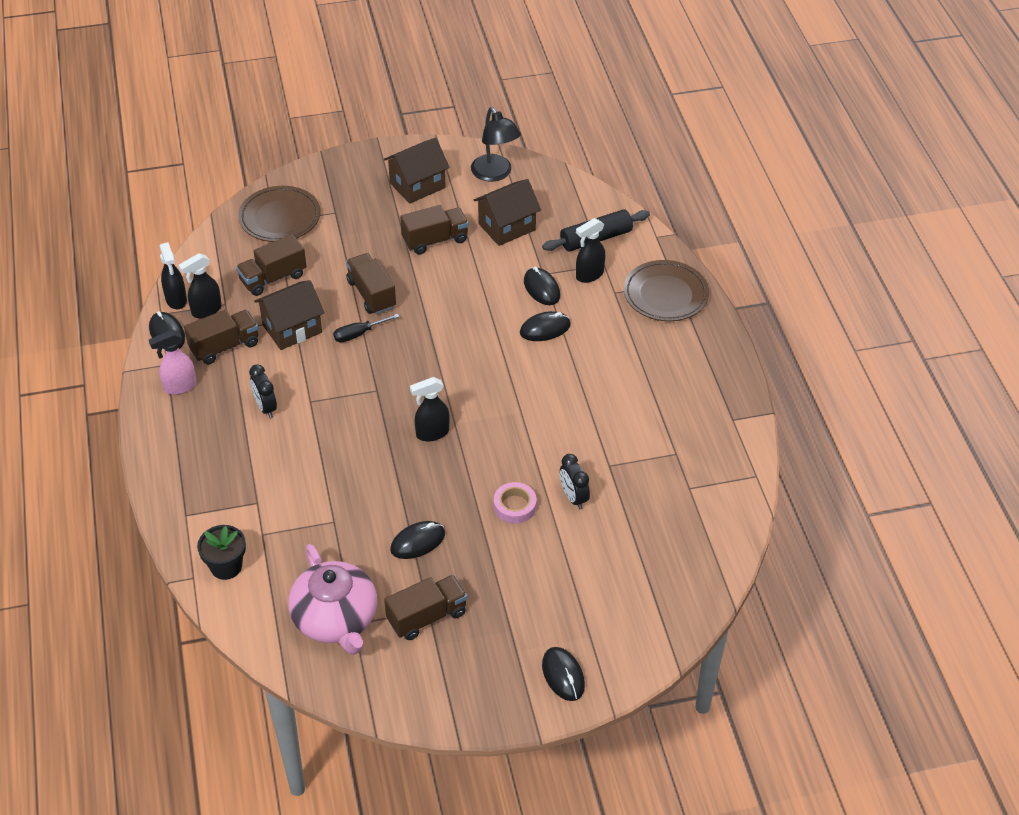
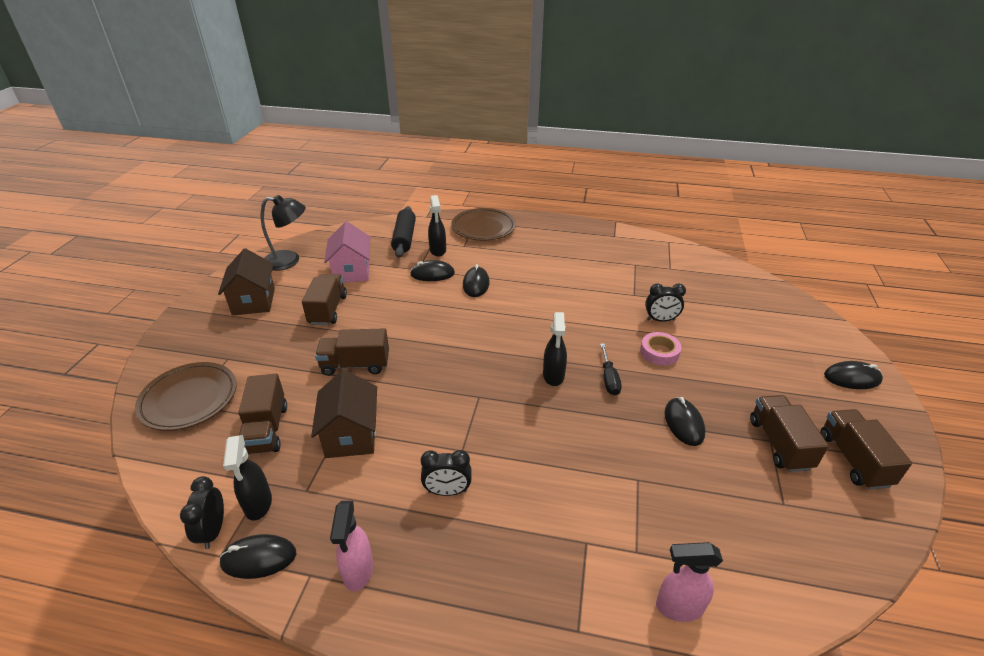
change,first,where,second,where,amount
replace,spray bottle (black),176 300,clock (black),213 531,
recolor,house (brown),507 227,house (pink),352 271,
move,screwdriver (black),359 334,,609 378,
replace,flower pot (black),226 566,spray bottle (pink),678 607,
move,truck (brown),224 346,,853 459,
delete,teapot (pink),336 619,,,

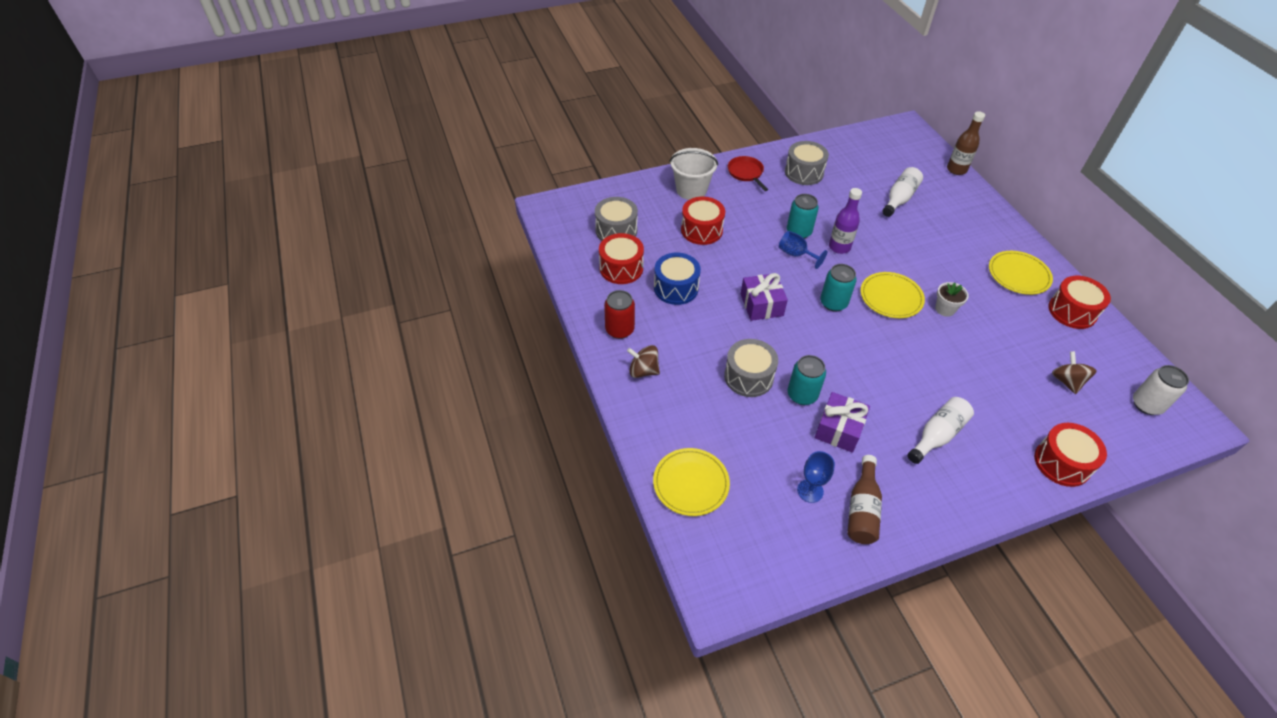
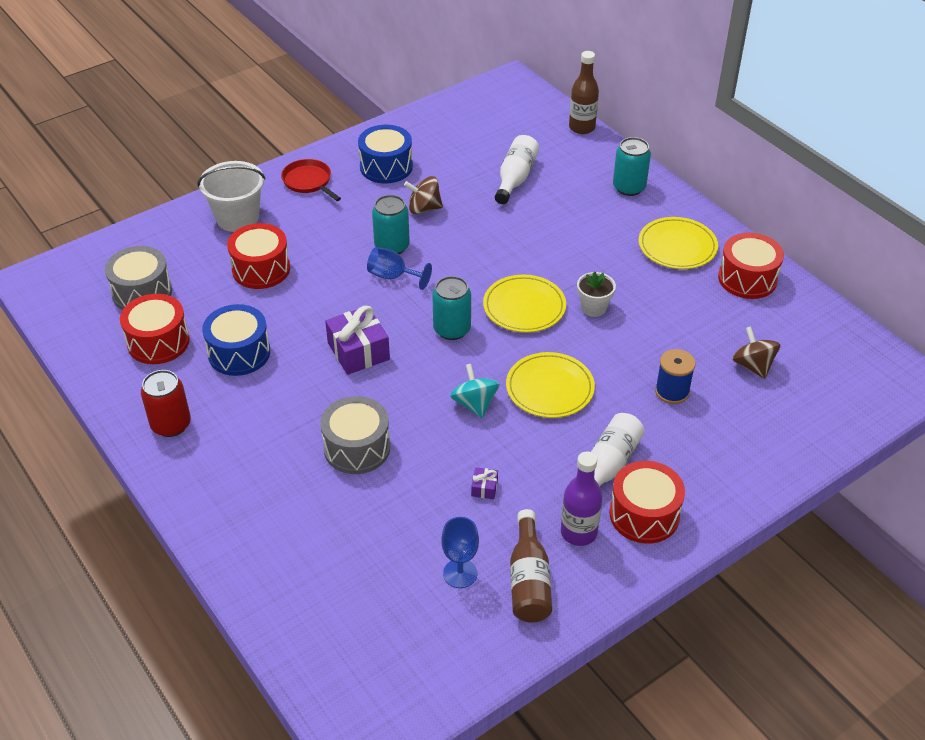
change,first,where,second,where,amount
recolor,drum (grey),804 172,drum (blue),386 167,
move,spinning top (brown),643 371,,424 208,
insert,,,spinning top (turquoise),474 404,
resize,gift (purple),839 429,,484 488,x0.45
move,plate (yellow),691 483,,549 388,
move,bottle (purple),839 247,,578 532,
move,drum (red),1062 463,,644 514,
move,can (turquoise),802 395,,629 187,
insert,,,spool (blue),672 392,
delete,can (white),1146 404,,,

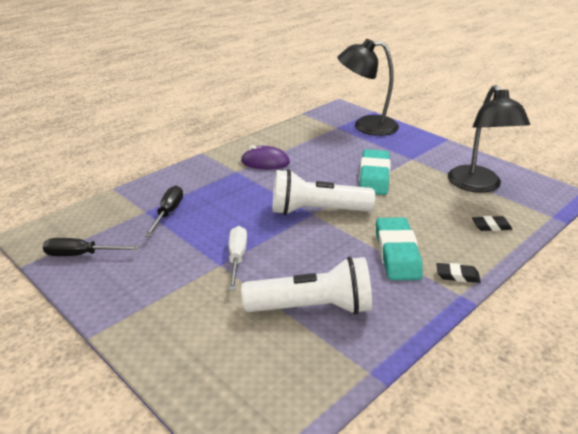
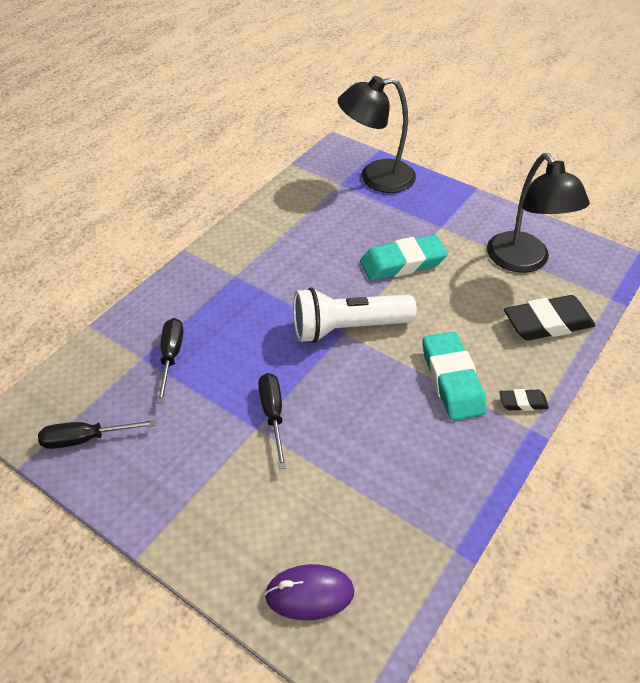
change,first,where,second,where,amount
recolor,screwdriver (white),237 258,screwdriver (black),273 415,
move,mouse (purple),265 162,,309 594,
rotate,eraser (turquoise),374 177,,402 263,75 degrees clockwise
resize,eraser (black),491 226,,547 323,x2.03
delete,flashlight (white),312 308,,,

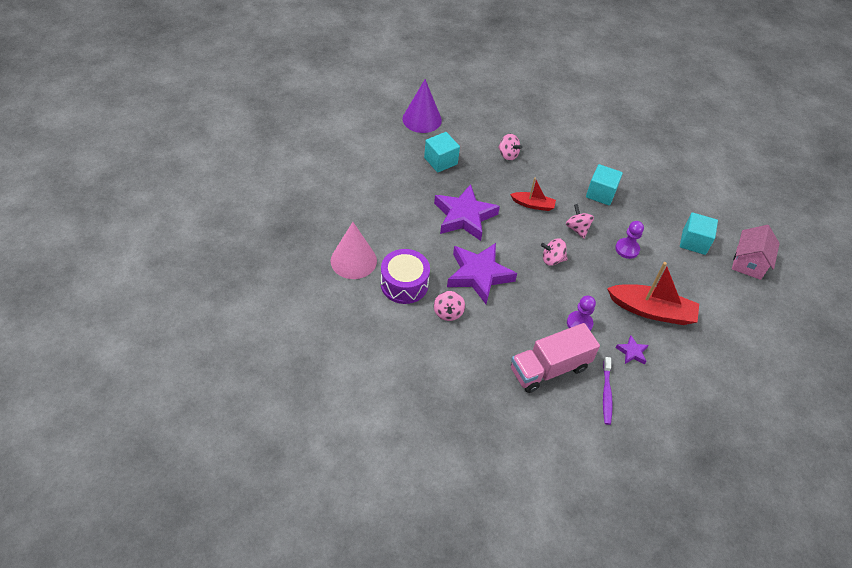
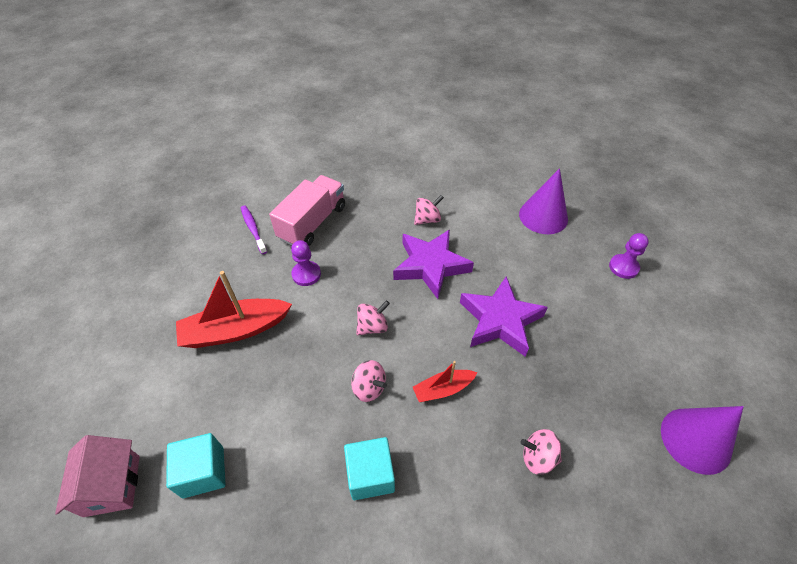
change,first,where,second,where,amount
rotate,spinning top (pink),448 313,,427 219,90 degrees clockwise
recolor,cone (pink),353 260,cone (purple),543 216,
move,pawn (purple),627 249,,623 267,
delete,drum (purple),404 284,,,
delete,cube (turquoise),440 161,,,
delete,star (purple),632 352,,,

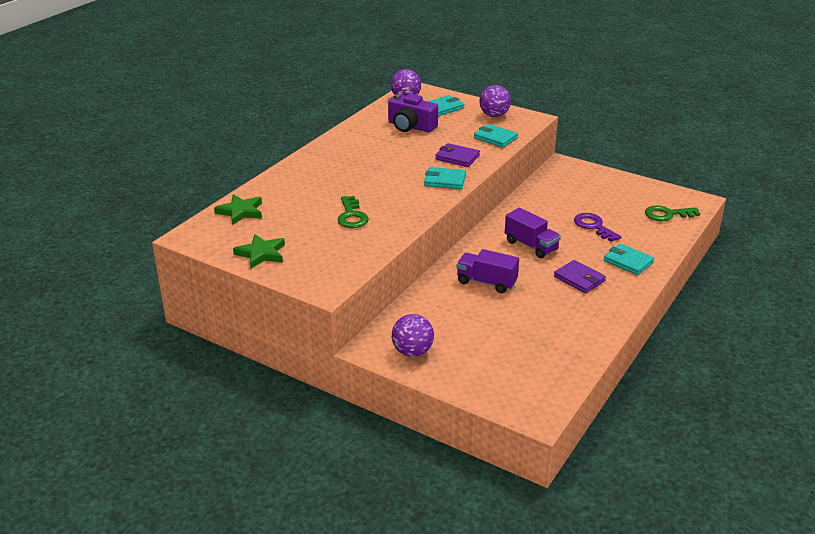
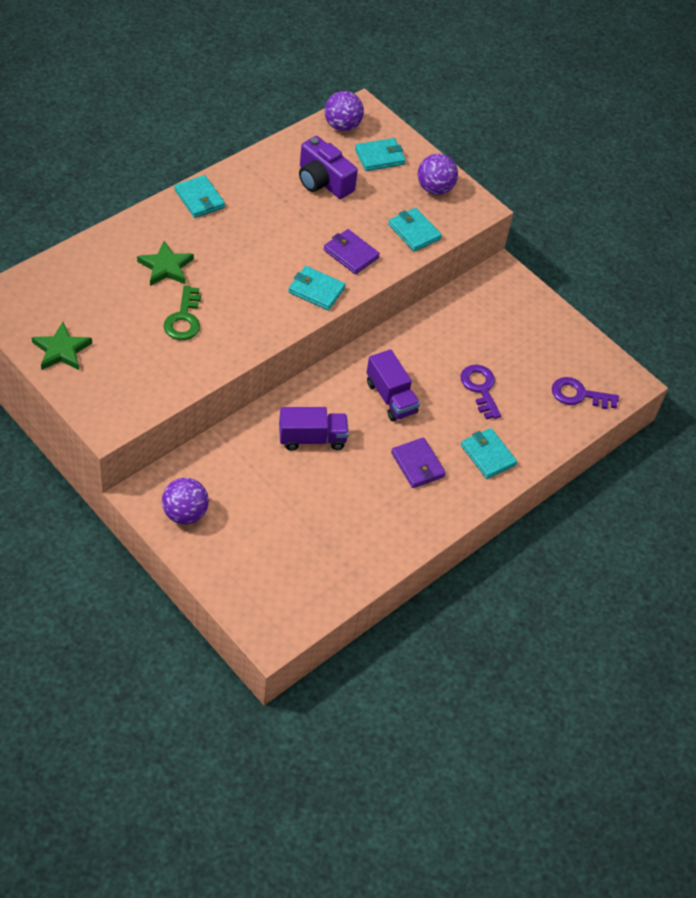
change,first,where,second,where,amount
move,star (green),240 212,,166 267,
insert,,,wallet (turquoise),199 199,
rotate,truck (purple),486 282,,312 438,135 degrees clockwise
recolor,key (green),667 214,key (purple),578 395,

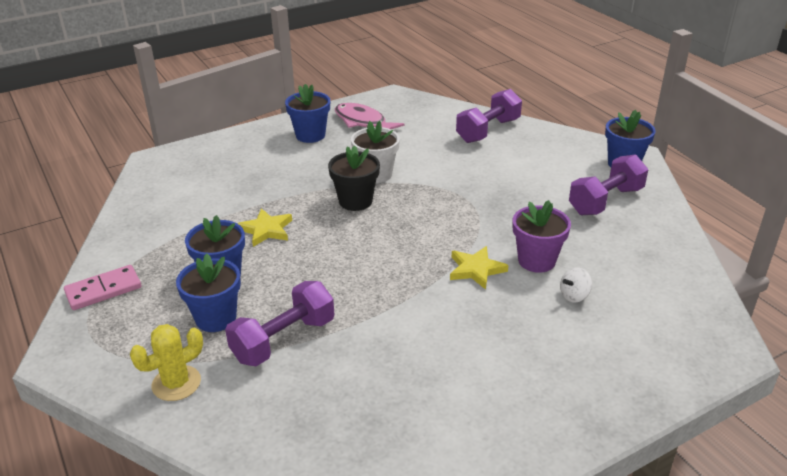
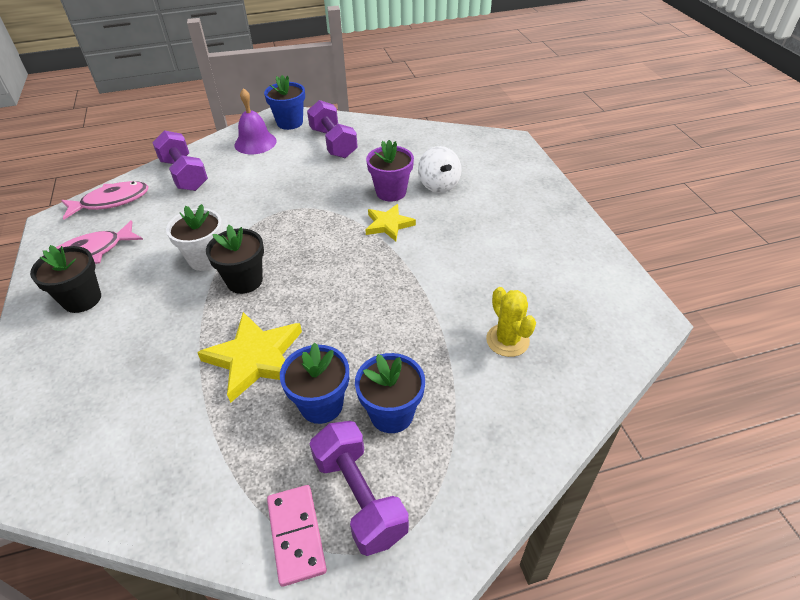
change,first,where,second,where,amount
recolor,flower pot (blue),310 135,flower pot (black),82 299,
insert,,,fish (pink),111 201,
resize,star (yellow),266 230,,255 358,x1.62
insert,,,bell (purple),255 143,
move,dumbbell (purple),284 340,,360 497,
resize,spinning top (white),574 296,,439 185,x1.67
move,cactus (yellow),176 383,,507 340,

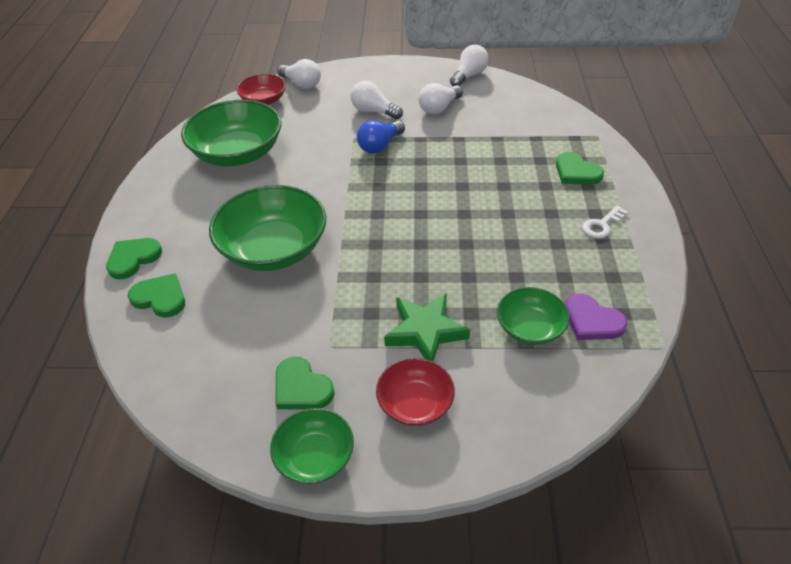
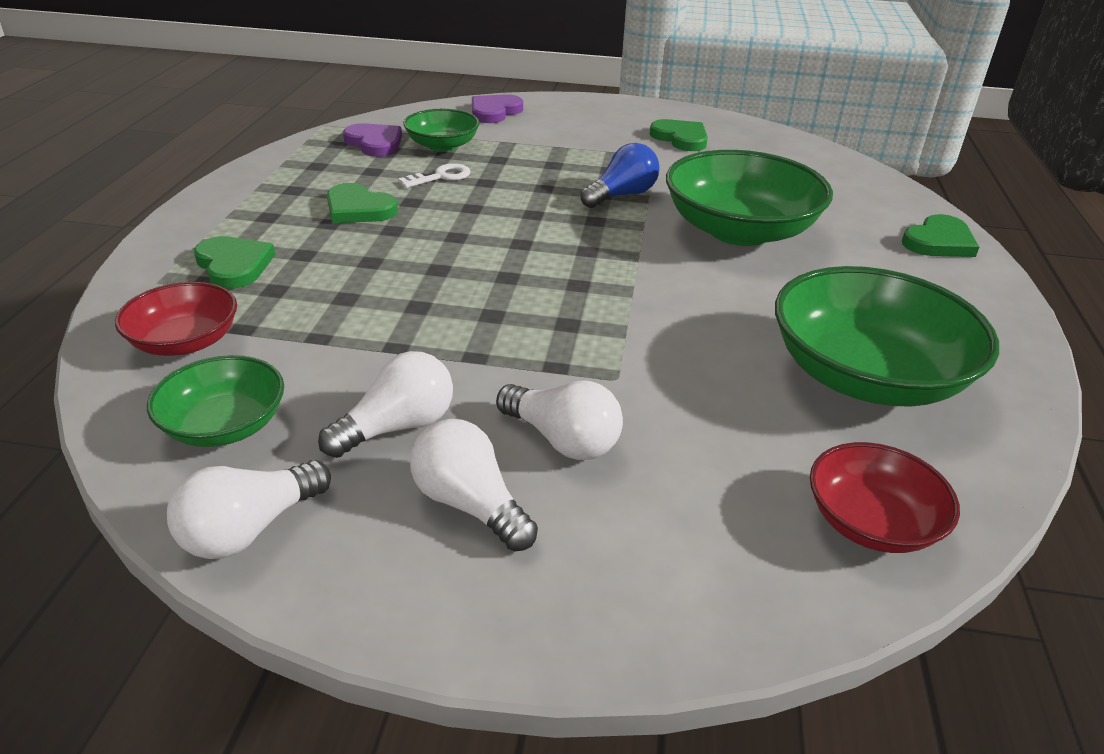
change,first,where,second,where,amount
move,bowl (red),415 403,,185 342,
move,bowl (green),315 457,,225 425,
move,heart (green),160 298,,358 209,
move,key (white),602 225,,441 177,
move,light bulb (white),301 84,,469 504,
insert,,,heart (purple),494 112,
move,light bulb (blue),380 146,,622 195,
delete,star (green),425 331,,,

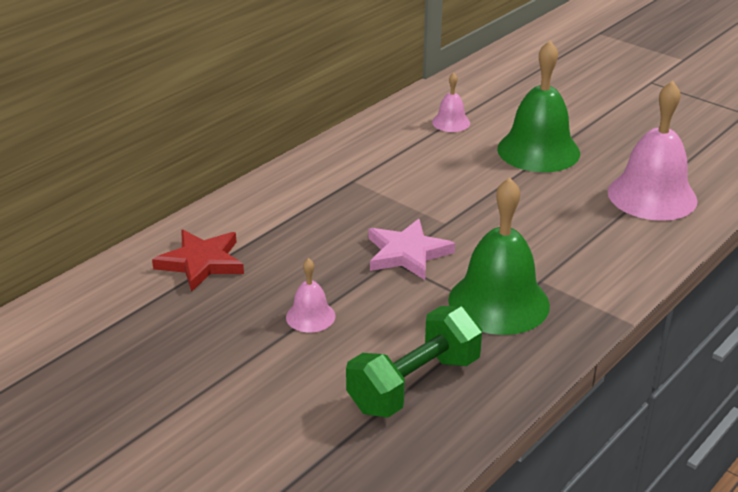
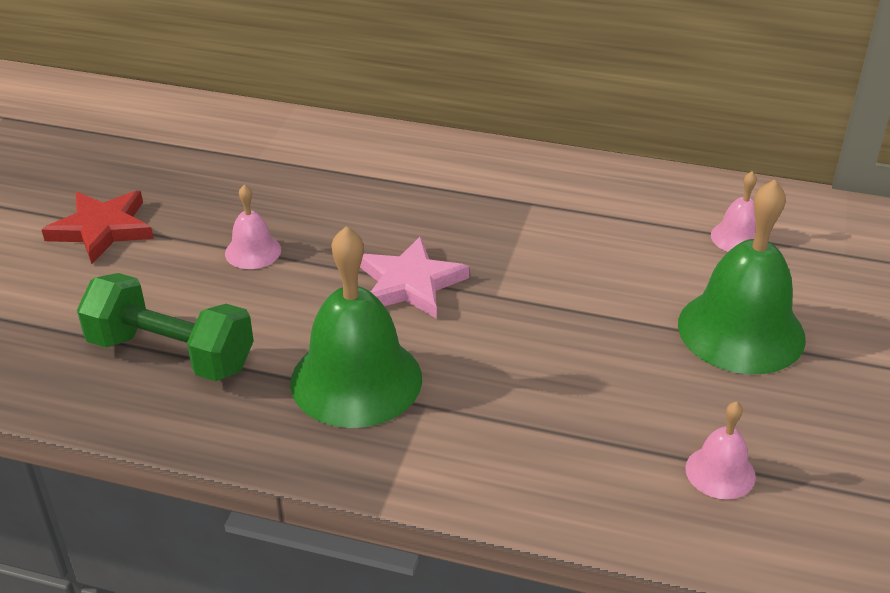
change,first,where,second,where,amount
move,star (red),201 262,,102 229,
resize,bell (pink),652 196,,720 472,x0.48

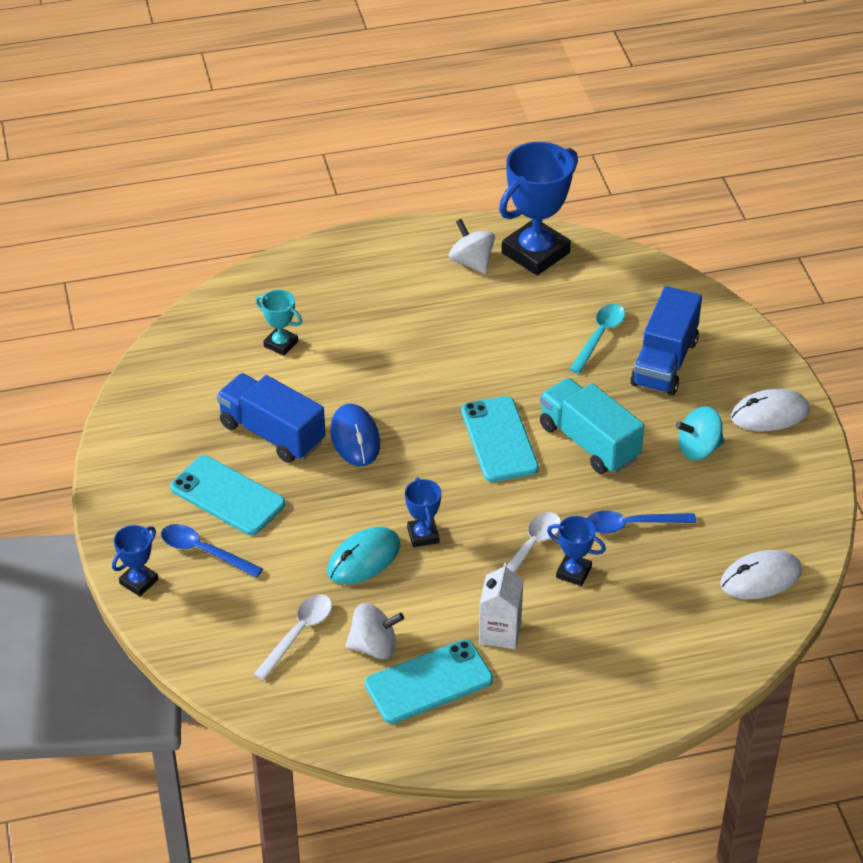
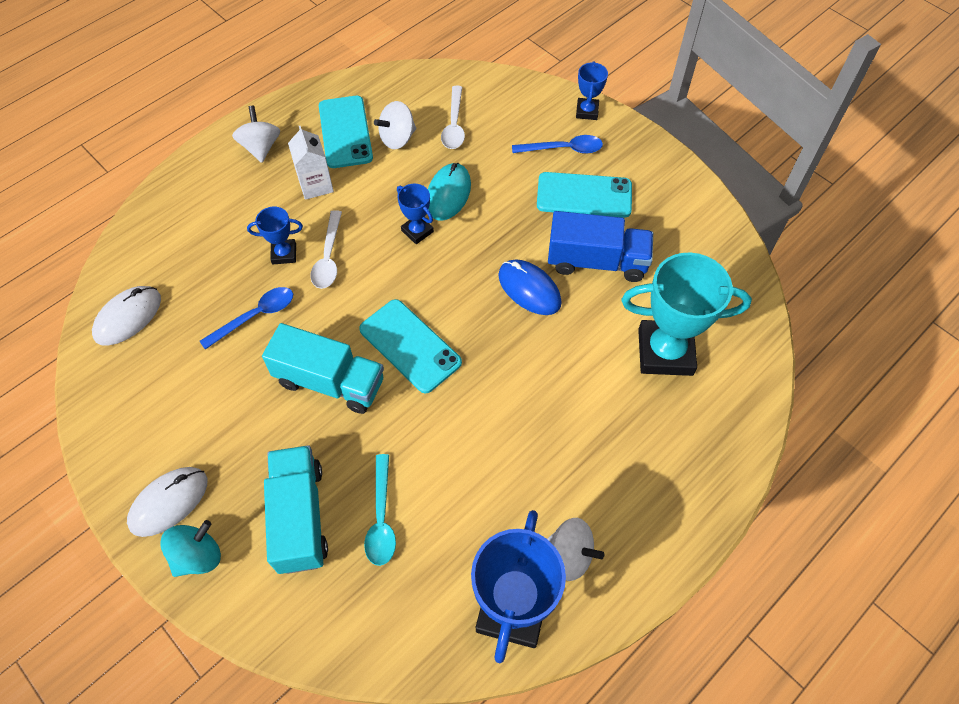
change,first,where,second,where,amount
move,spinning top (turquoise),698 449,,198 556,
insert,,,spinning top (white),261 147,
recolor,truck (blue),664 362,truck (turquoise),300 517,
rotate,phone (turquoise),429 682,,345 132,45 degrees counterclockwise
resize,trophy (turquoise),281 344,,665 352,x2.05

